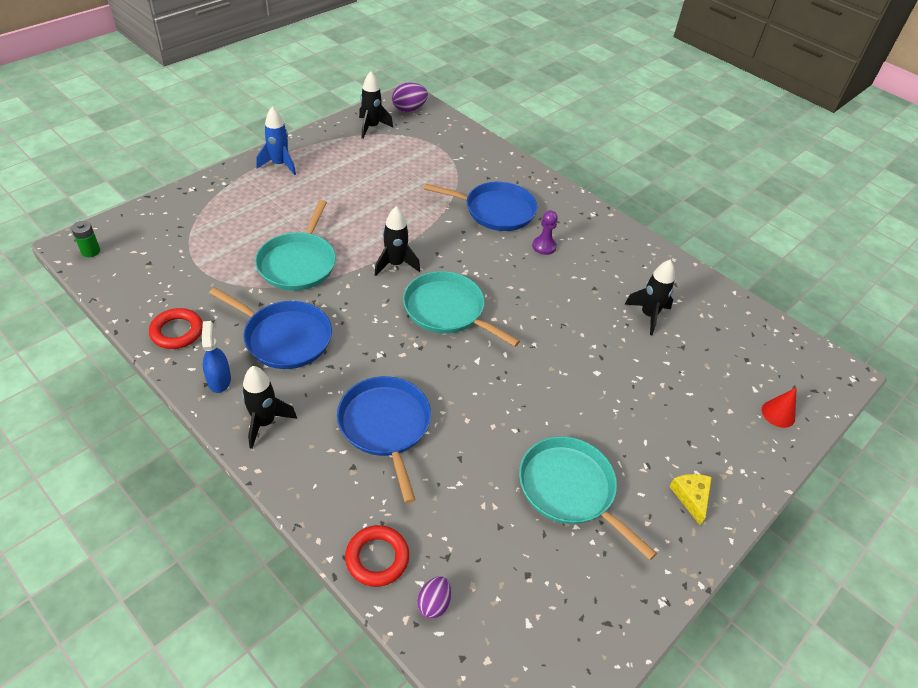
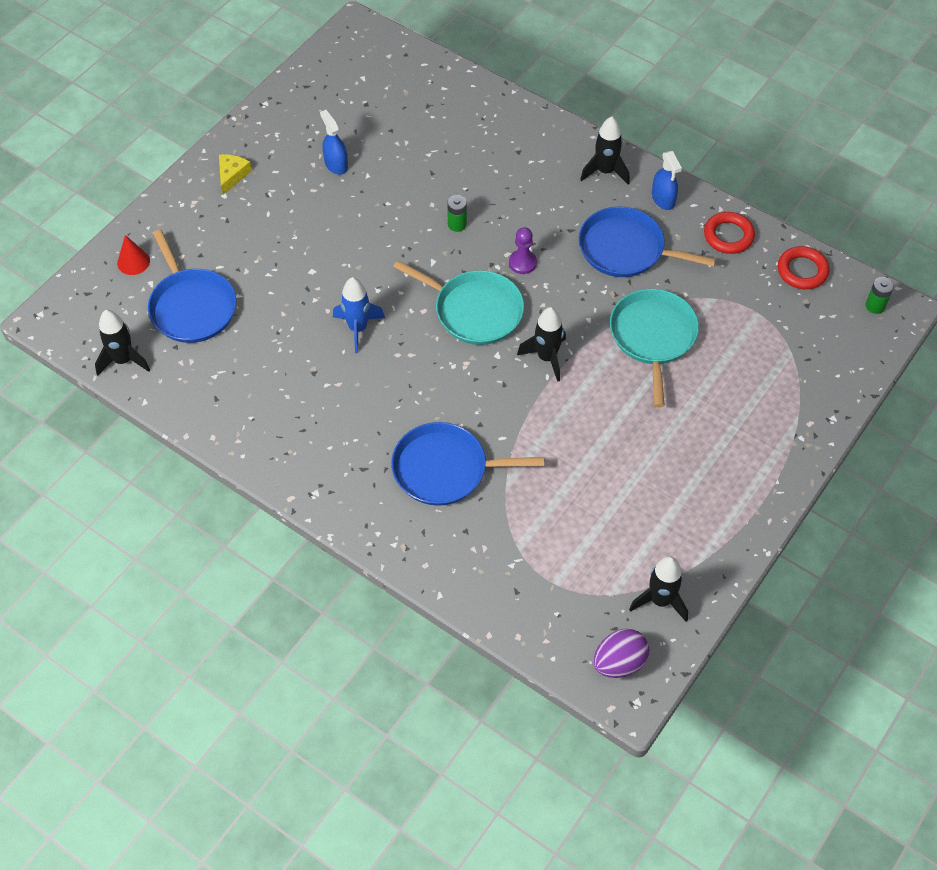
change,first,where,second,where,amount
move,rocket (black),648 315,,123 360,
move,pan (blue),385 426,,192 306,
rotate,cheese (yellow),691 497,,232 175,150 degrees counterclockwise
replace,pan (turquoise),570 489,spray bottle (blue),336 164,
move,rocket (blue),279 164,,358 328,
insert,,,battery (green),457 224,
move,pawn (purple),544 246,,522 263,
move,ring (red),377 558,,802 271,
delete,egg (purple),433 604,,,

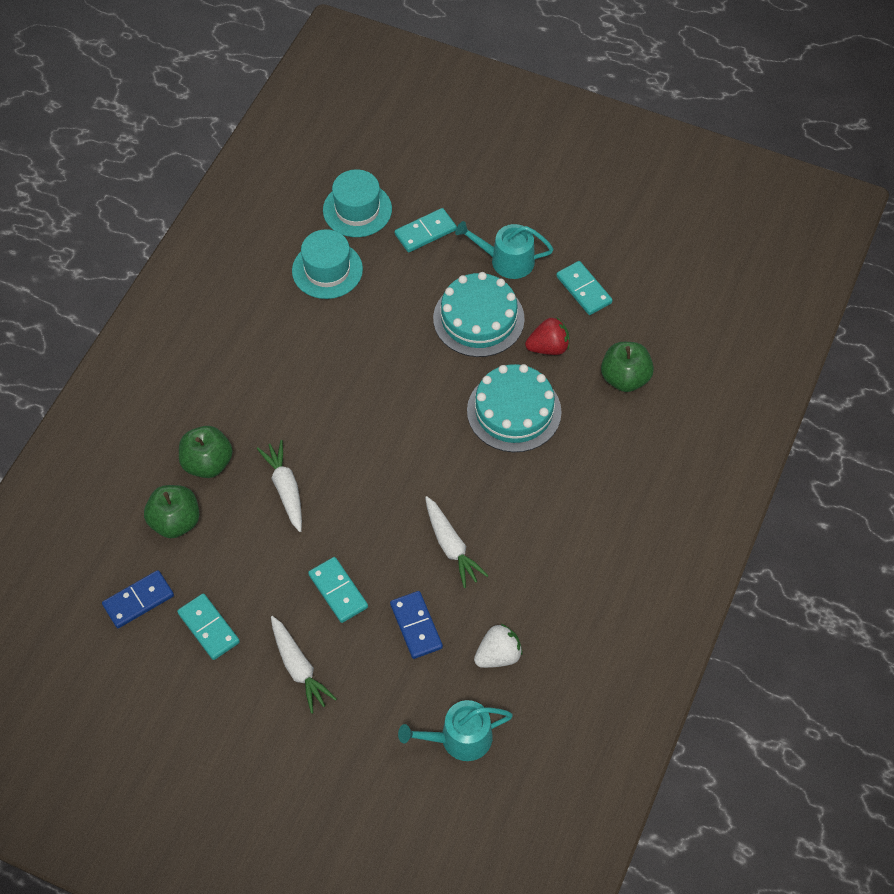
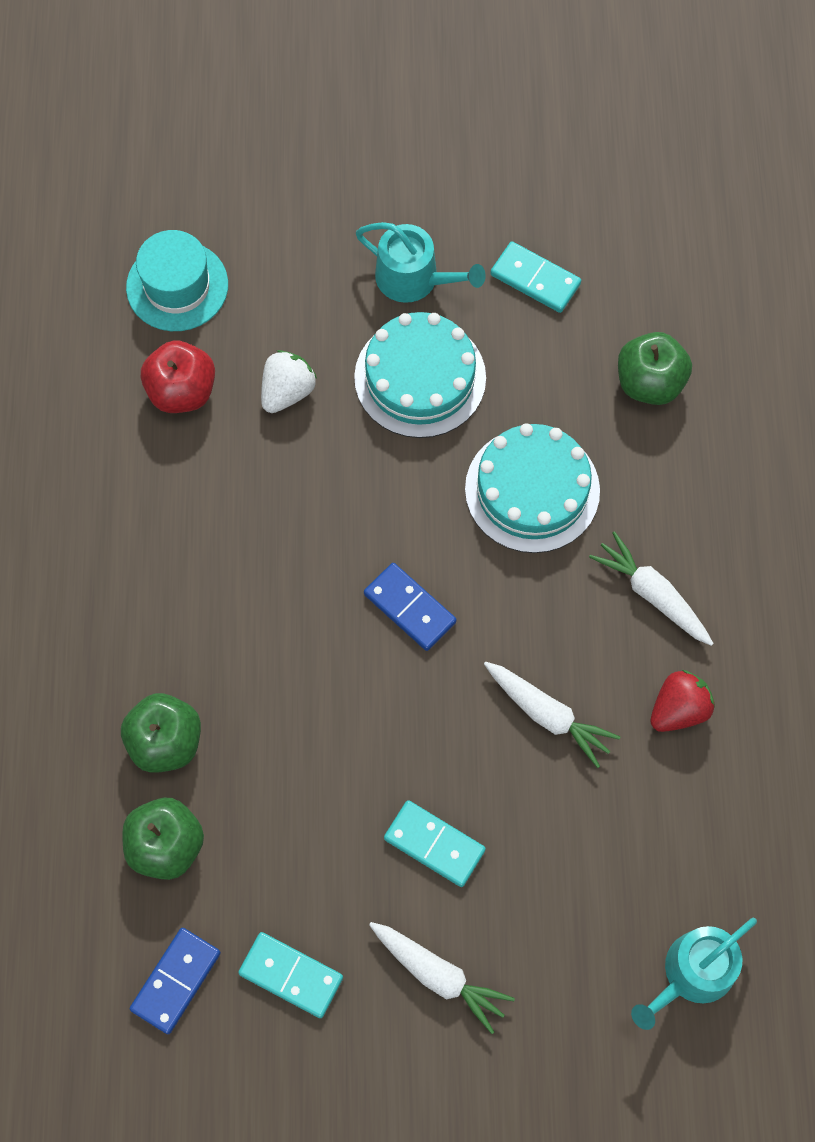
change,first,where,second,where,amount
replace,hat (turquoise),327 270,apple (red),182 391,
move,strawberry (white),498 655,,287 391,
rotate,watering can (turquoise),506 260,,414 279,135 degrees counterclockwise
move,domino (blue),416 626,,410 608,
move,carrot (white),285 489,,652 594,
move,strawberry (red),548 347,,678 709,
delete,domino (turquoise),425 232,,,

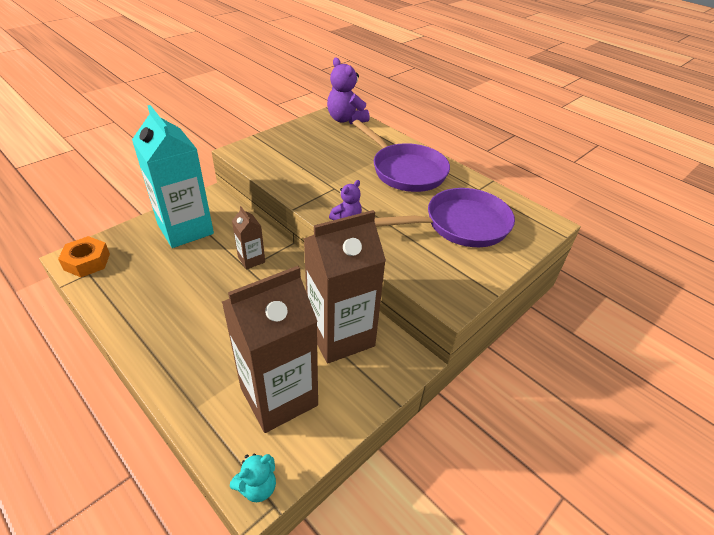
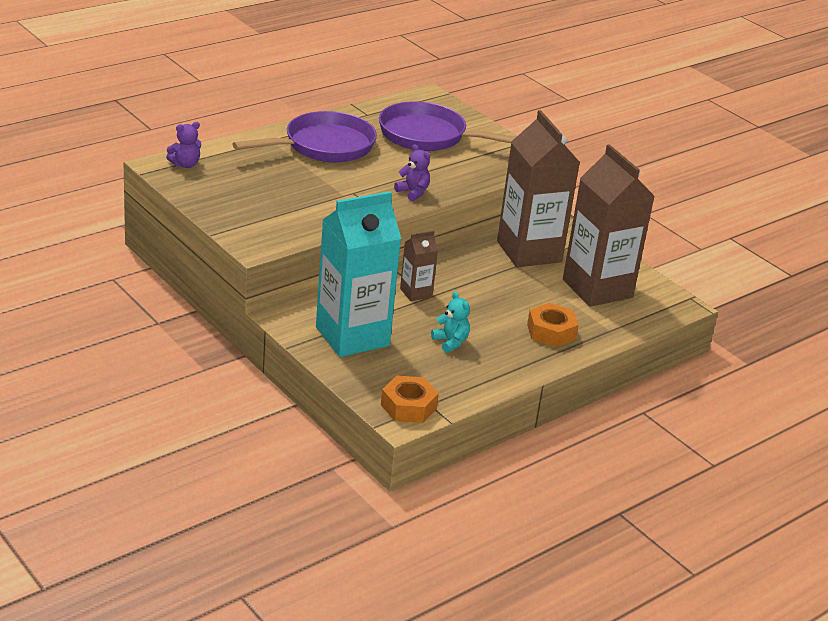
change,first,where,second,where,amount
resize,teddy bear (purple),346 119,,185 164,x0.58
rotate,pan (purple),461 225,,428 136,60 degrees counterclockwise
move,teddy bear (turquoise),257 487,,450 342,
insert,,,nut (orange),551 332,

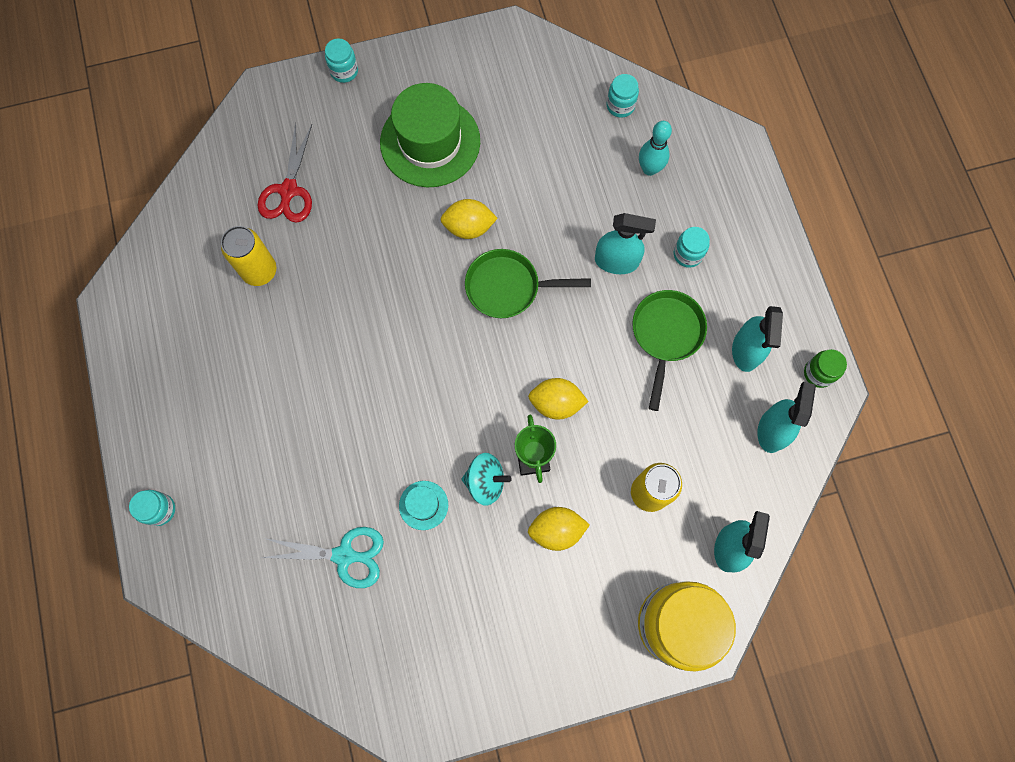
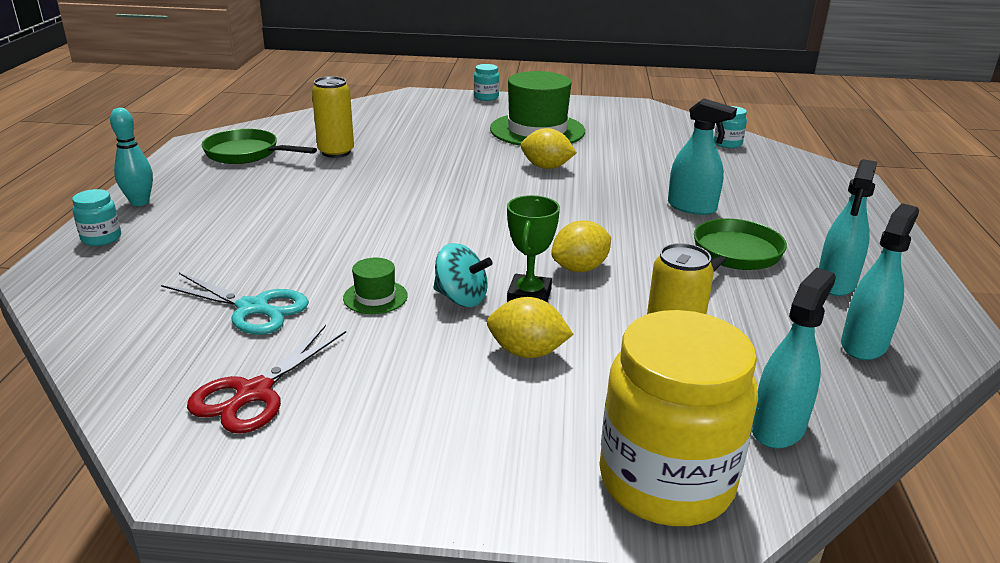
change,first,where,second,where,amount
move,bowling pin (turquoise),649 169,,140 202,
move,scissors (red),289 190,,254 393,
move,pan (green),508 287,,246 154,
recolor,hat (turquoise),423 505,hat (green),375 297,
rotate,lemon (yellow),556 403,,580 268,60 degrees counterclockwise
delete,jar (turquoise),688 254,,,
delete,jar (green),818 373,,,

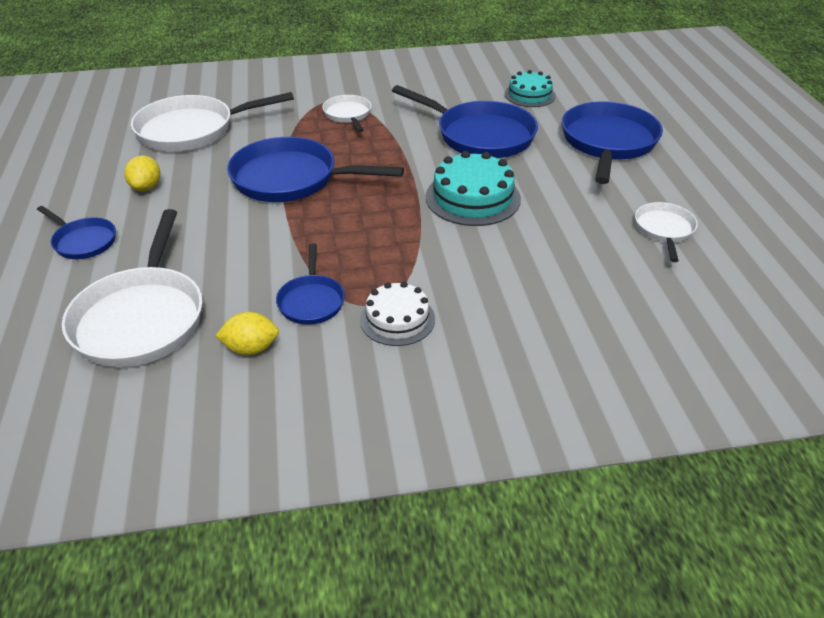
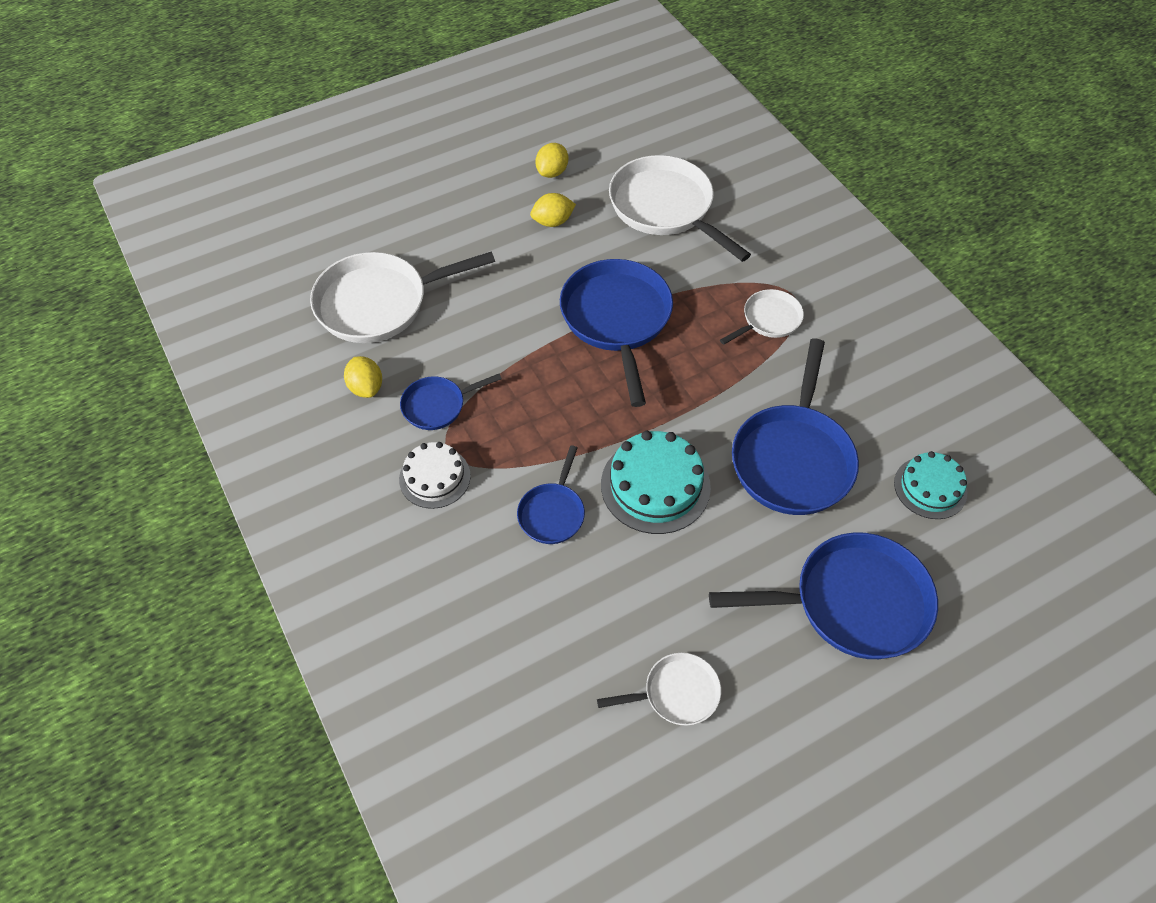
change,first,where,second,where,amount
move,pan (blue),83 241,,552 512,
insert,,,lemon (yellow),552 172,

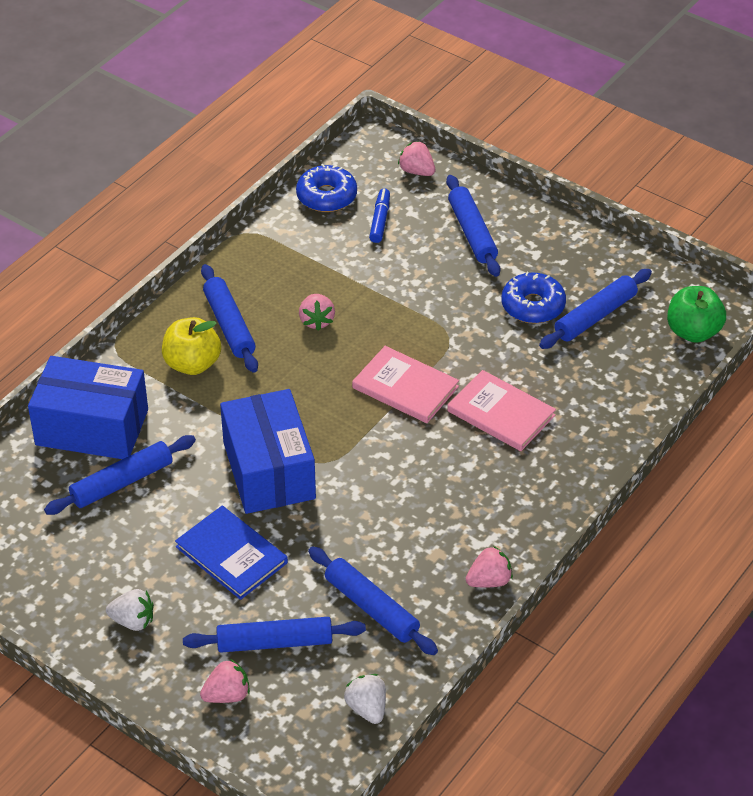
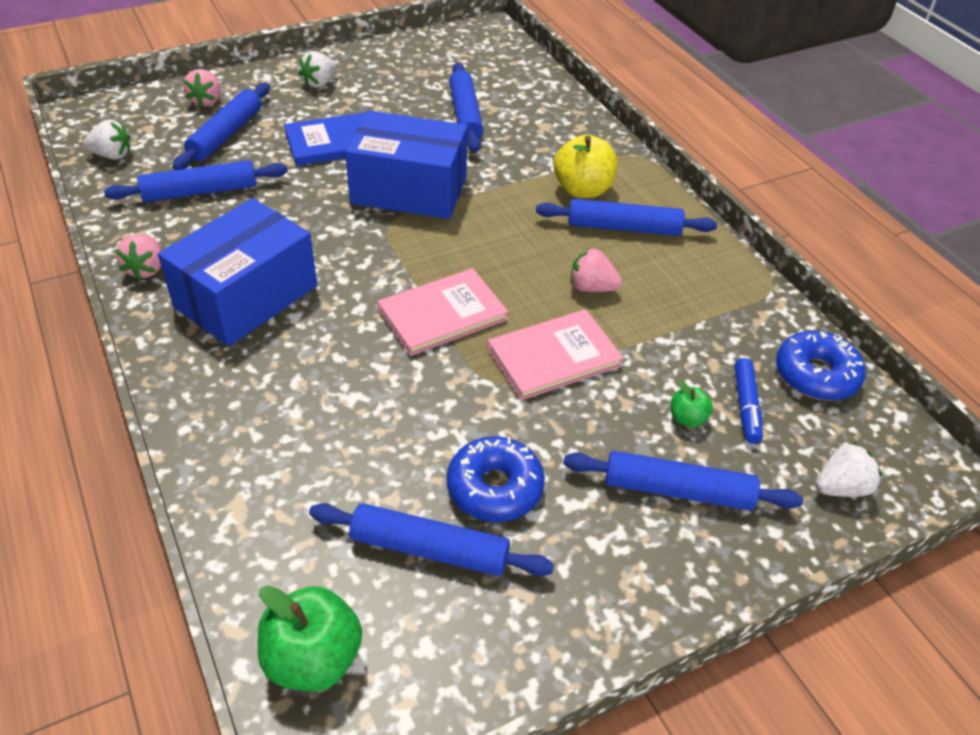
change,first,where,second,where,amount
move,box (blue),92 427,,246 296,
rotate,rolling pin (blue),595 316,,429 549,60 degrees counterclockwise
move,book (pink),501 413,,554 357,
insert,,,apple (green),687 418,
rotate,marker (blue),380 220,,746 406,60 degrees clockwise
recolor,strawberry (pink),417 171,strawberry (white),841 487,

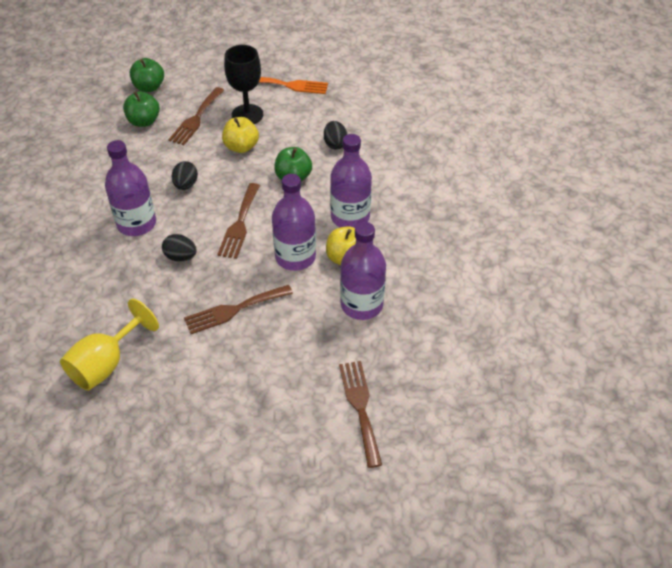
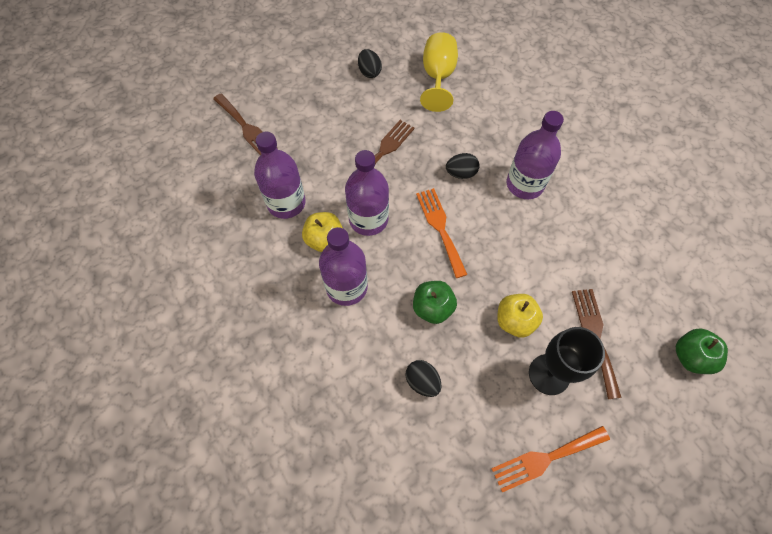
change,first,where,second,where,amount
move,egg (black),186 185,,369 72,
recolor,fork (brown),239 224,fork (orange),440 228,
delete,apple (green),144 121,,,

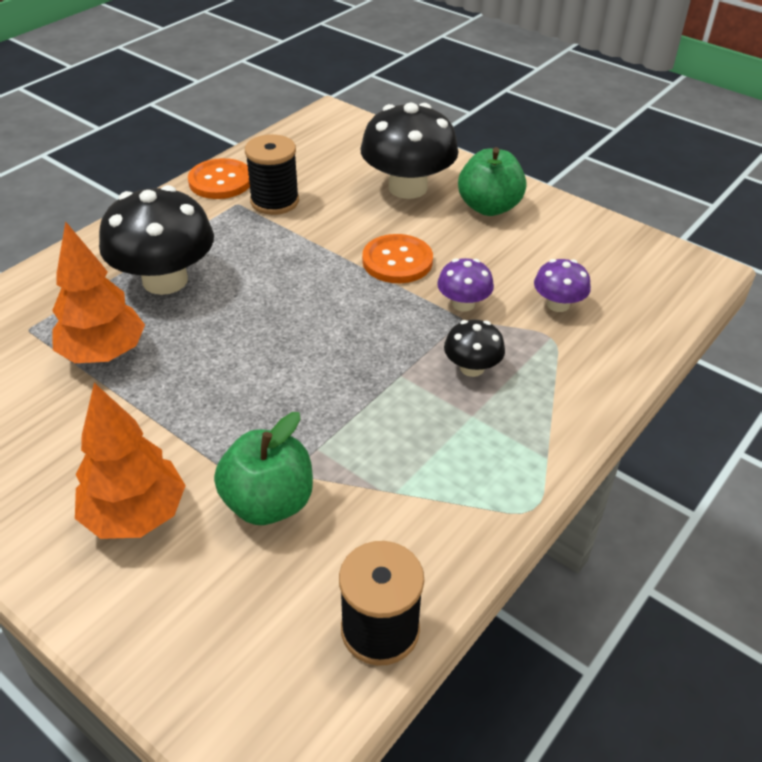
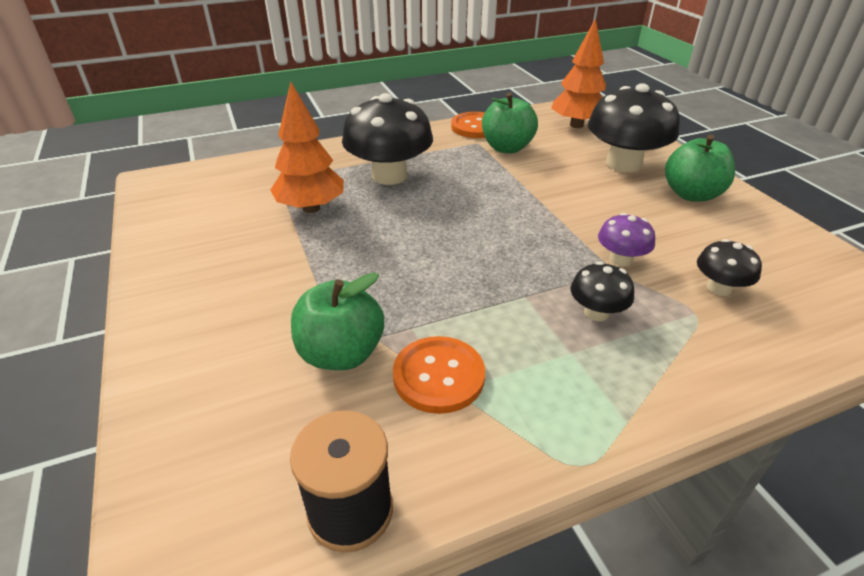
change,first,where,second,where,amount
move,button (orange),397 261,,438 376,
replace,spool (black),274 201,apple (green),507 148,
move,tree (orange),136 516,,576 125,
recolor,mushroom (purple),558 304,mushroom (black),719 288,

